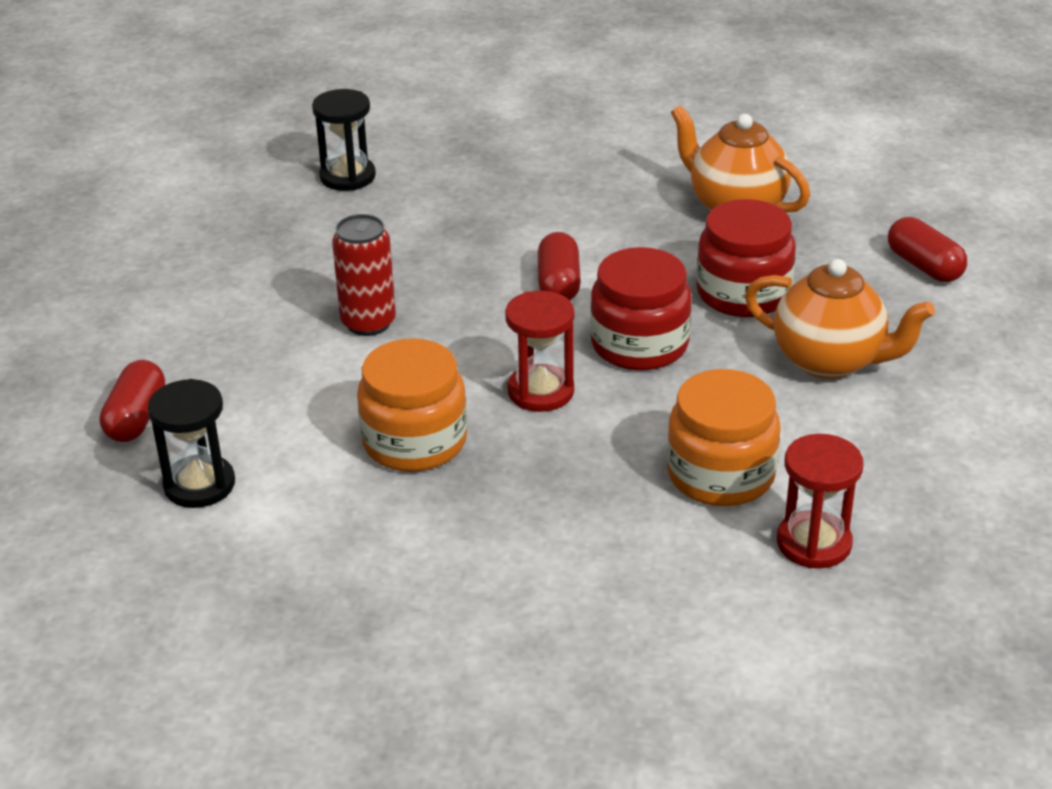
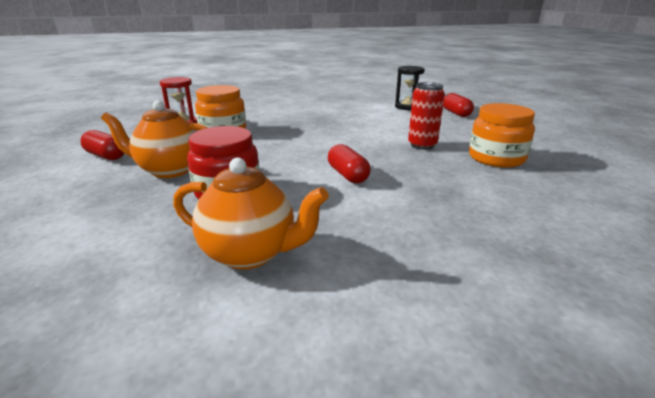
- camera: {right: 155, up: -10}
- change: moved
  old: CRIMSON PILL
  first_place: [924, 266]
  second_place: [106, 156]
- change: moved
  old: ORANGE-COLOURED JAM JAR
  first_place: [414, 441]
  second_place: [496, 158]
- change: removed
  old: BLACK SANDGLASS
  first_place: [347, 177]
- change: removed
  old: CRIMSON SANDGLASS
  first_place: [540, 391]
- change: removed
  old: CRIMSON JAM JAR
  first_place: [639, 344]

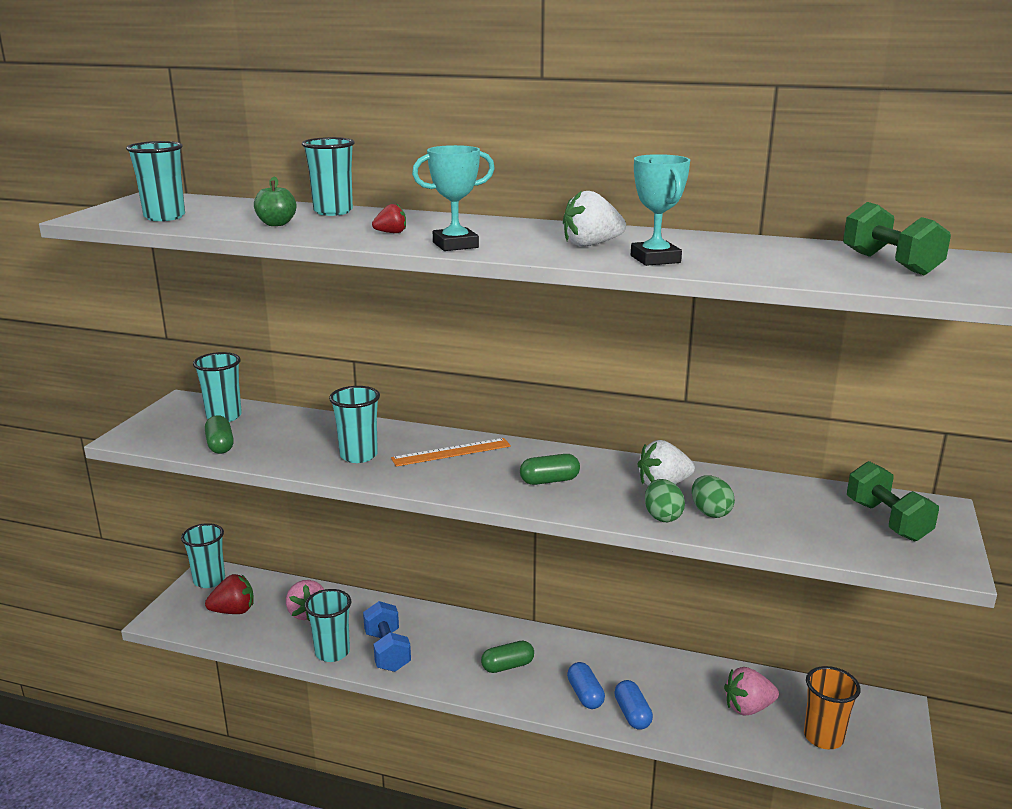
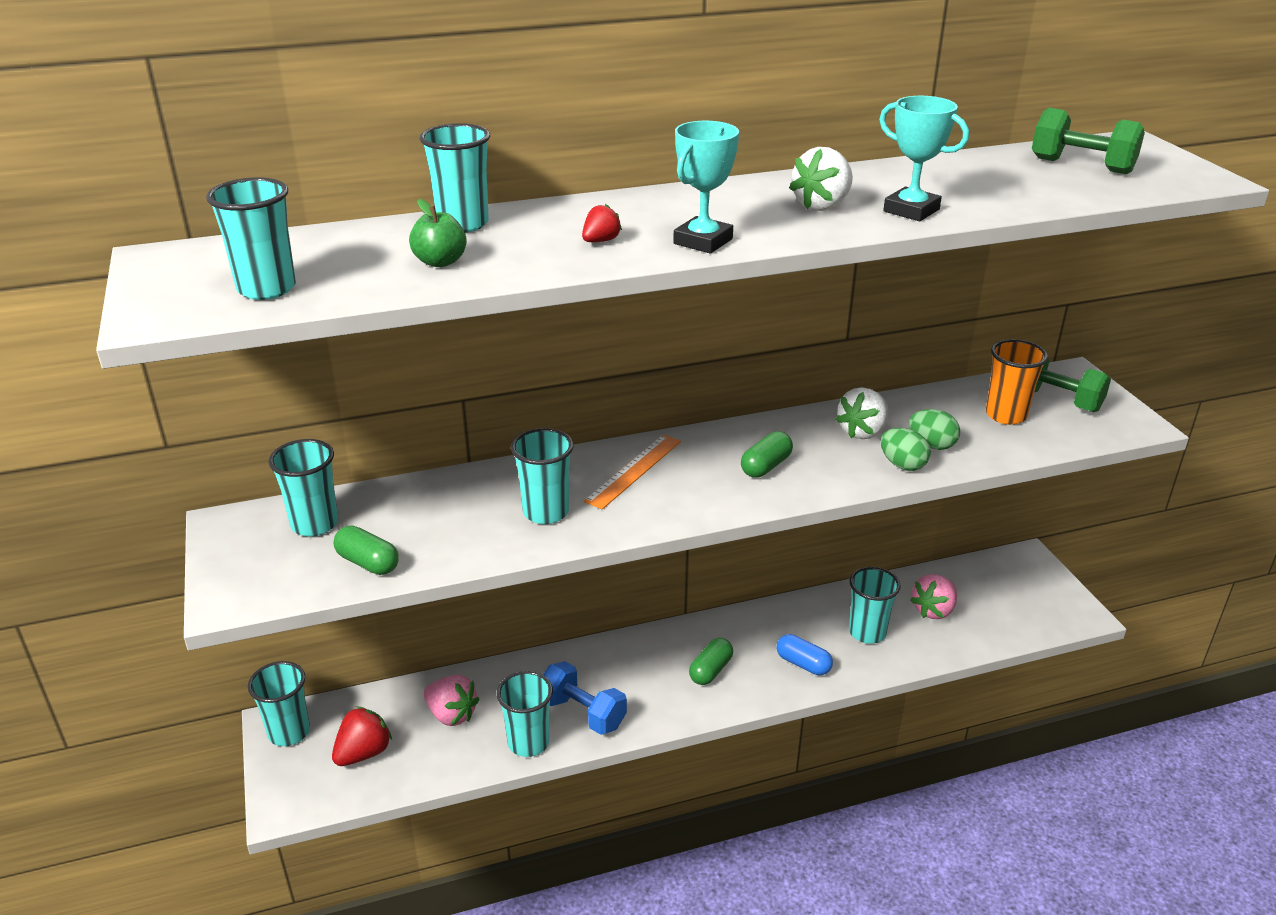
- camera: {right: -35, up: 10}
- change: added
  new: AQUA TUMBLER
  second_place: [867, 632]
- change: moved
  old: ORANGE-COLOURED TUMBLER
  first_place: [823, 737]
  second_place: [1006, 415]
- change: removed
  old: COBALT PILL
  first_place: [632, 714]

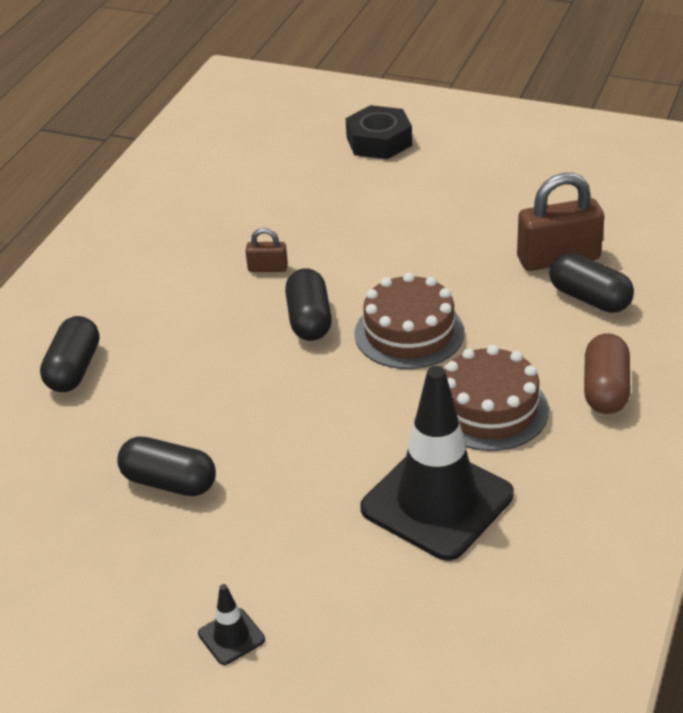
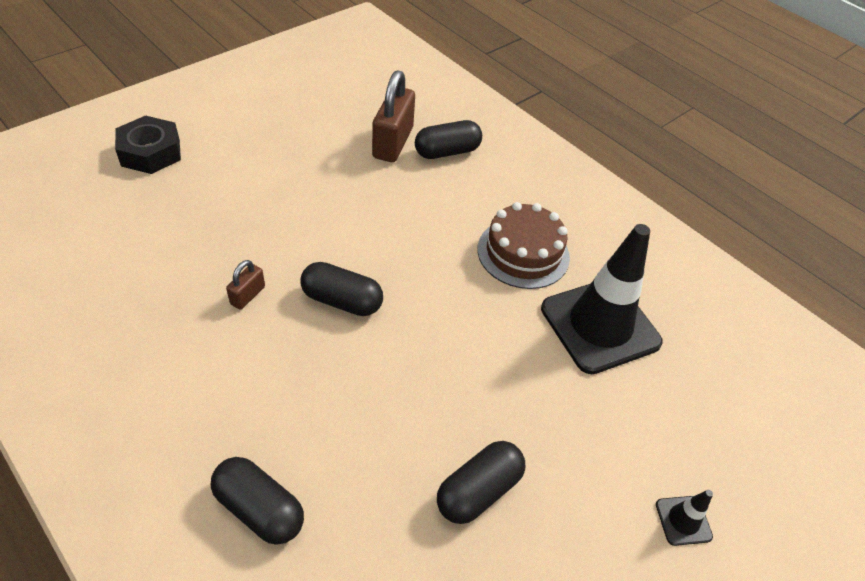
- camera: {right: -70, up: 10}
- change: removed
  old: BROWN GATEAU
  first_place: [409, 333]
- change: removed
  old: BROWN PILL
  first_place: [605, 389]

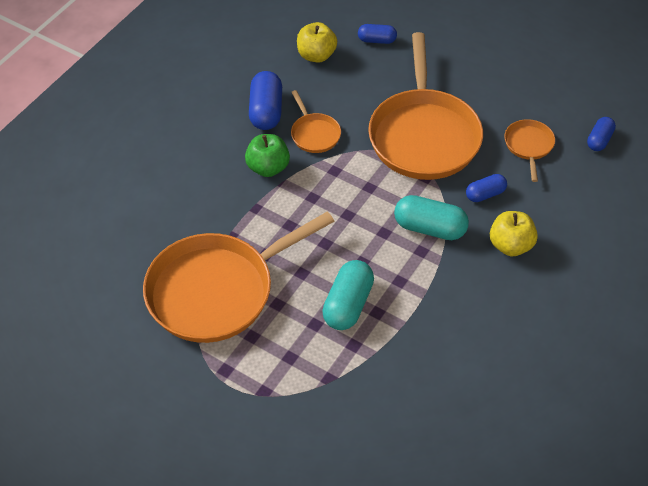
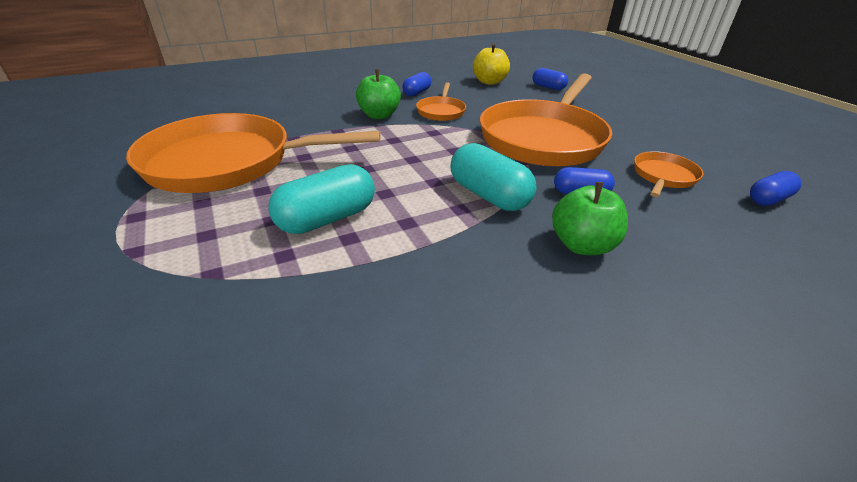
- camera: {right: 30, up: -15}
- change: resized
  old: COBALT PILL
  first_place: [266, 111]
  second_place: [417, 93]
  factor: 0.6
- change: recoloured
  old: GOLDEN APPLE
  new: EMERALD APPLE
  first_place: [510, 245]
  second_place: [582, 245]

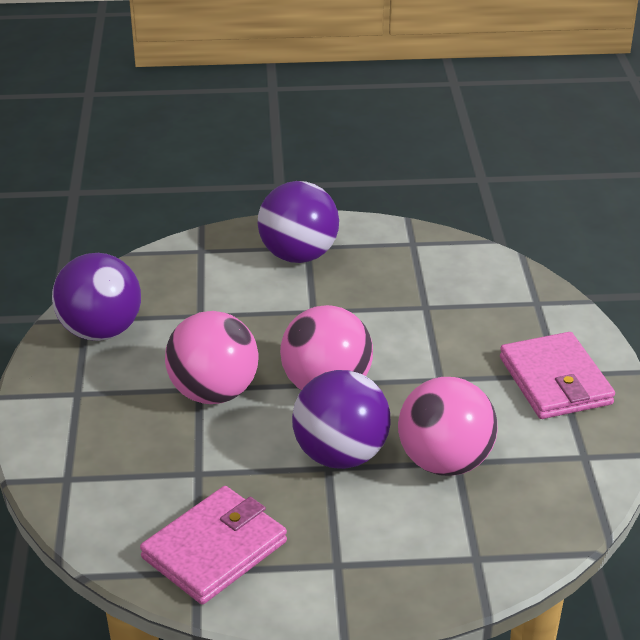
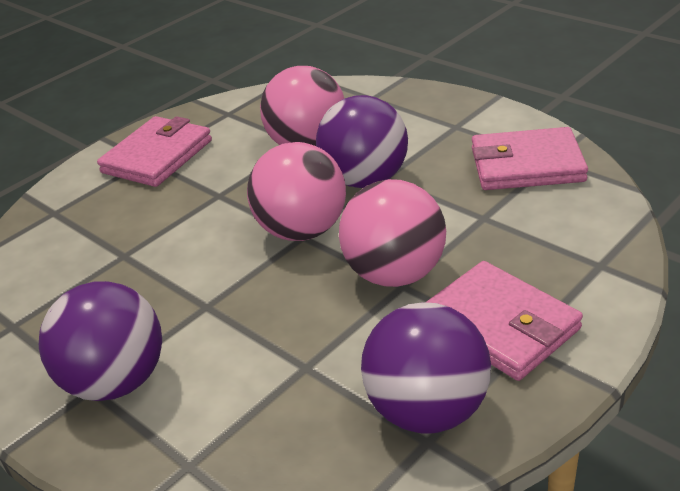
- camera: {right: -130, up: 0}
- change: added
  new: PINK WALLET
  second_place: [500, 325]

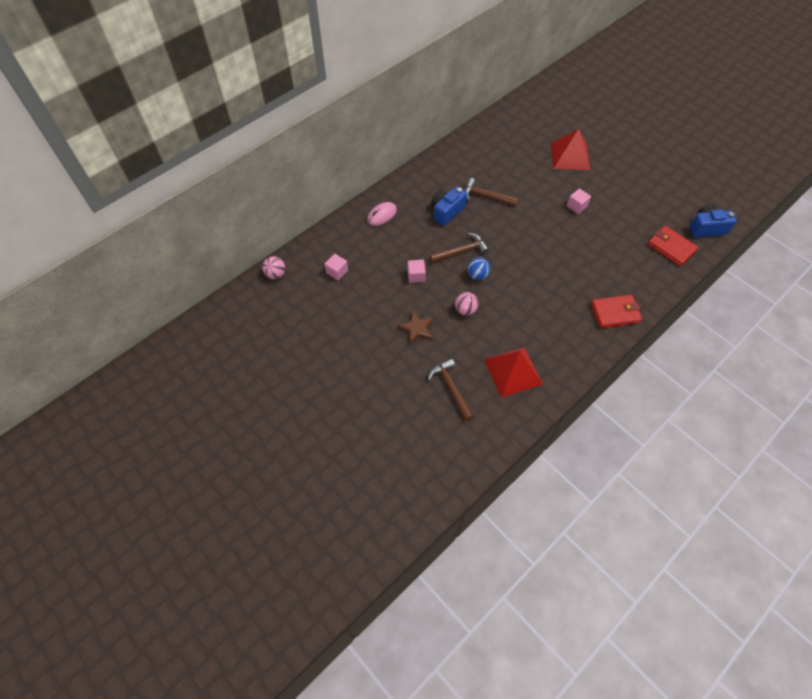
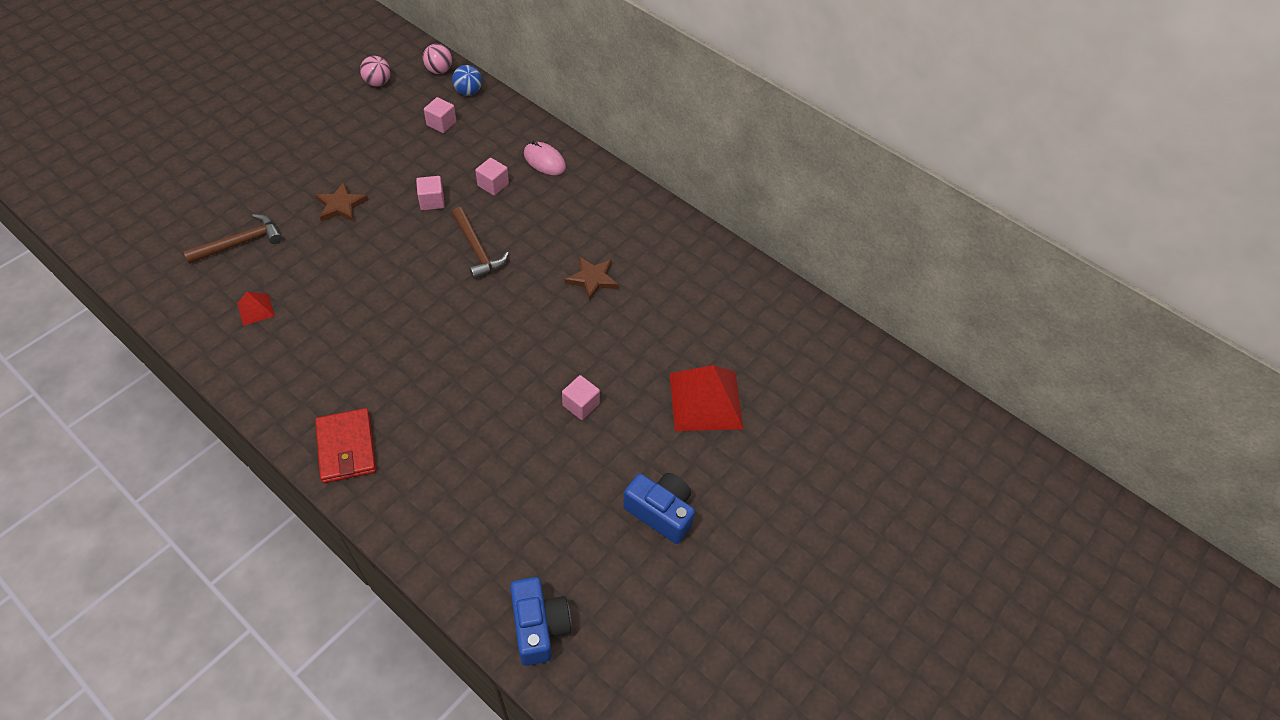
- camera: {right: 80, up: -5}
- change: resized
  old: CRIMSON PYRAMID SHAPE
  first_place: [513, 371]
  second_place: [255, 309]
  factor: 0.47
- change: moved
  old: PINK PLAY BALL
  first_place: [465, 310]
  second_place: [378, 83]
- change: moved
  old: COBALT PLAY BALL
  first_place: [477, 275]
  second_place: [468, 92]
- change: added
  new: PINK SOLID CUBE
  second_place: [493, 185]
- change: replaced
  old: BROWN CARPENTER'S HAMMER
  new: BROWN STAR SHAPE
  first_place: [486, 196]
  second_place: [592, 279]
- change: moved
  old: COBALT PHOTO CAMERA
  first_place: [447, 211]
  second_place: [660, 512]
- change: removed
  old: CRIMSON WALLET
  first_place: [671, 247]

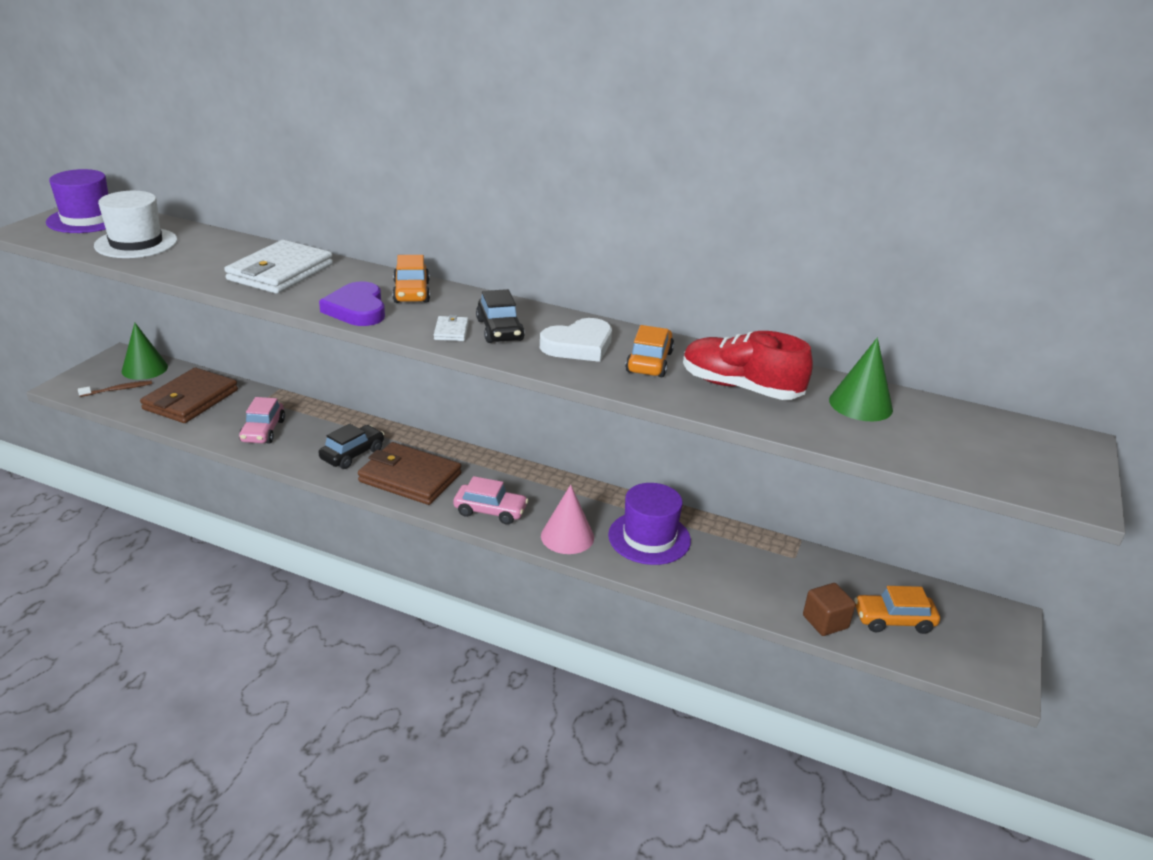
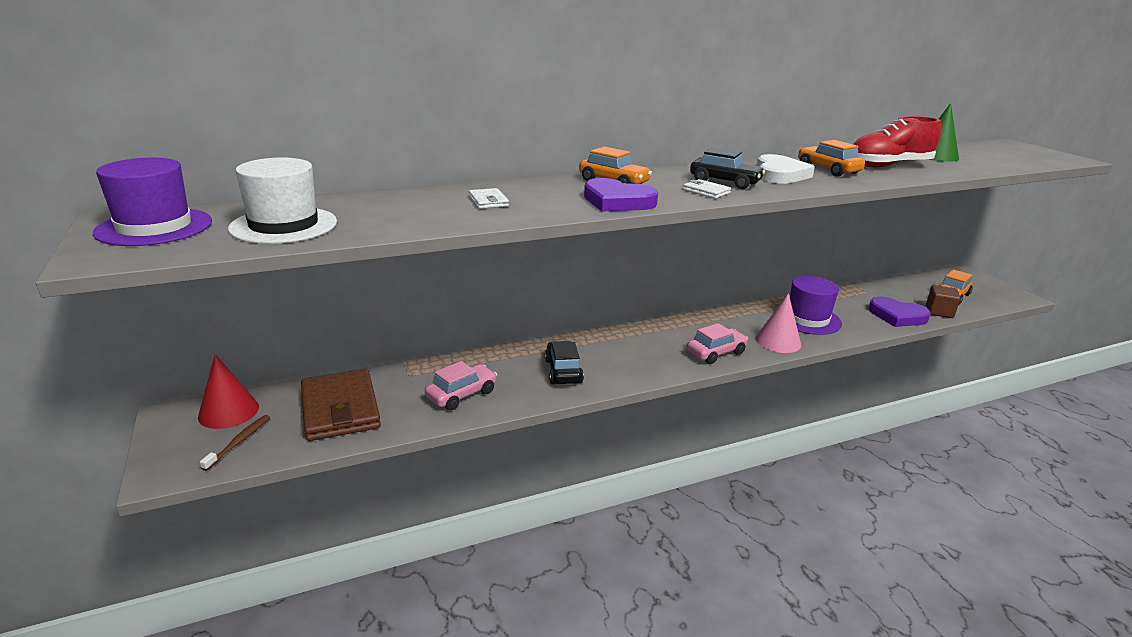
- camera: {right: -45, up: -5}
- change: recoloured
  old: EMERALD CONE SHAPE
  new: CRIMSON CONE SHAPE
  first_place: [144, 369]
  second_place: [228, 411]
- change: turned
  old: PINK CAR
  first_place: [263, 431]
  second_place: [462, 394]
  degrees: -90
- change: resized
  old: PURE WHITE WALLET
  first_place: [280, 272]
  second_place: [488, 201]
  factor: 0.43
- change: added
  new: ROYAL PURPLE LOVE HEART
  second_place: [897, 316]
- change: removed
  old: BROWN WALLET
  first_place: [410, 478]

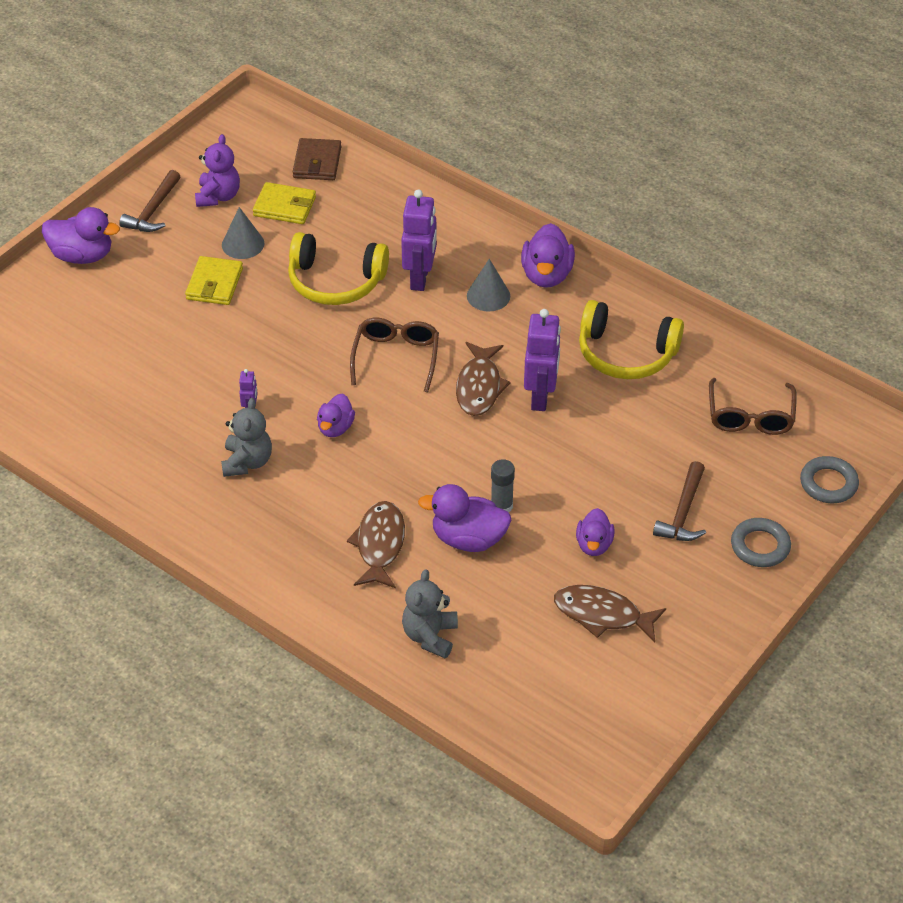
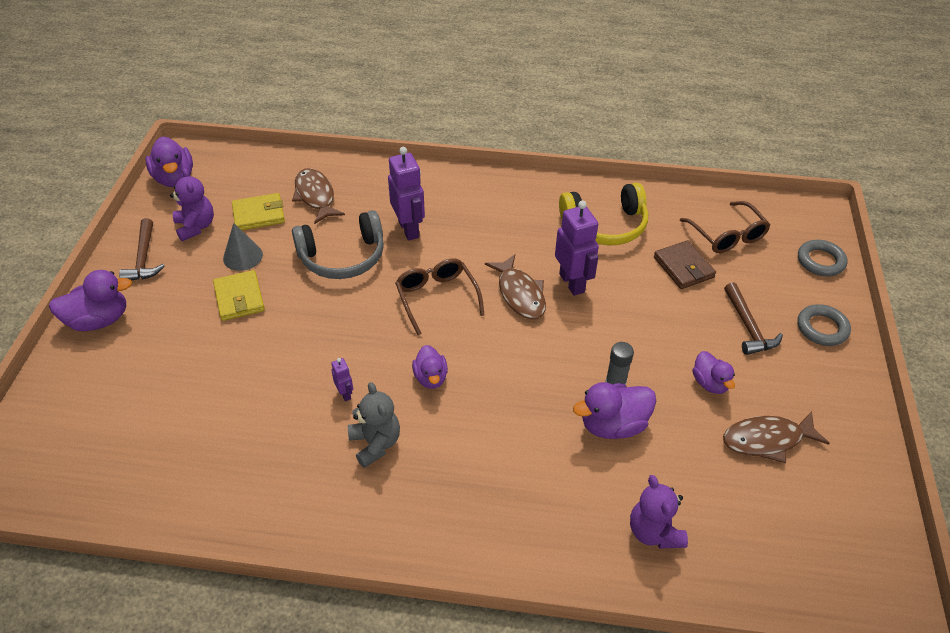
- camera: {right: -30, up: 0}
- change: moved
  old: ROYAL PURPLE DUCK
  first_place: [546, 275]
  second_place: [174, 178]
- change: moved
  old: BROWN FISH
  first_place: [379, 544]
  second_place: [315, 196]
- change: recoloured
  old: GOLDEN HEADPHONES
  new: GRAY HEADPHONES
  first_place: [335, 281]
  second_place: [343, 257]
- change: recoloured
  old: GRAY STUFFED BEAR
  new: ROYAL PURPLE STUFFED BEAR
  first_place: [430, 636]
  second_place: [654, 532]
- change: moved
  old: BROWN WALLET
  first_place: [317, 162]
  second_place: [683, 267]
- change: removed
  old: GRAY CONE SHAPE
  first_place: [488, 296]

